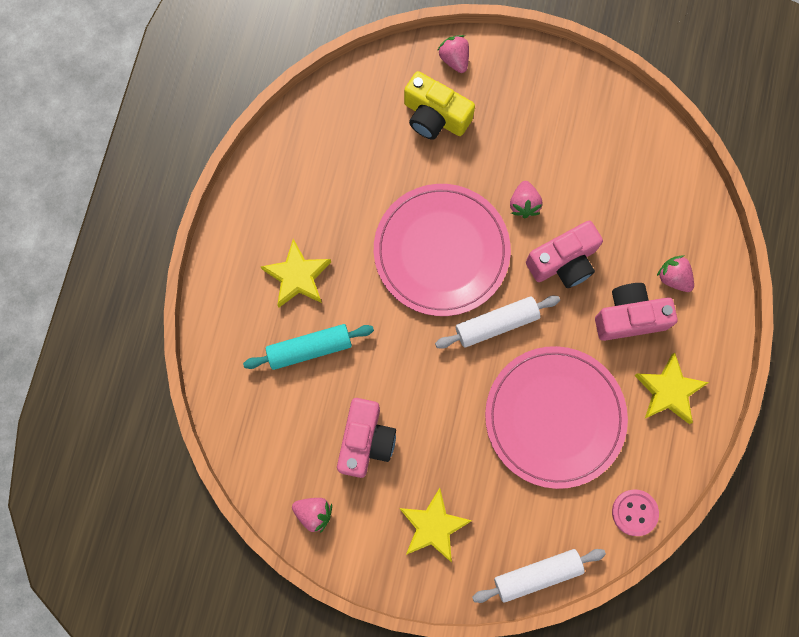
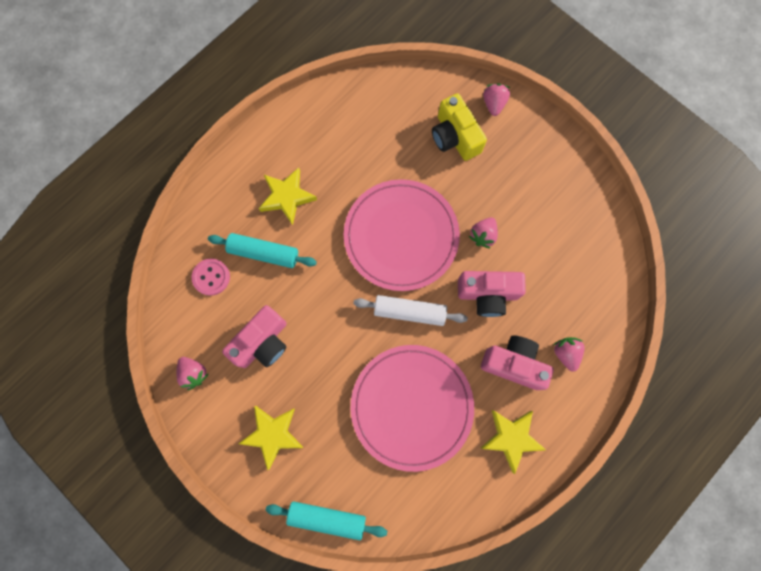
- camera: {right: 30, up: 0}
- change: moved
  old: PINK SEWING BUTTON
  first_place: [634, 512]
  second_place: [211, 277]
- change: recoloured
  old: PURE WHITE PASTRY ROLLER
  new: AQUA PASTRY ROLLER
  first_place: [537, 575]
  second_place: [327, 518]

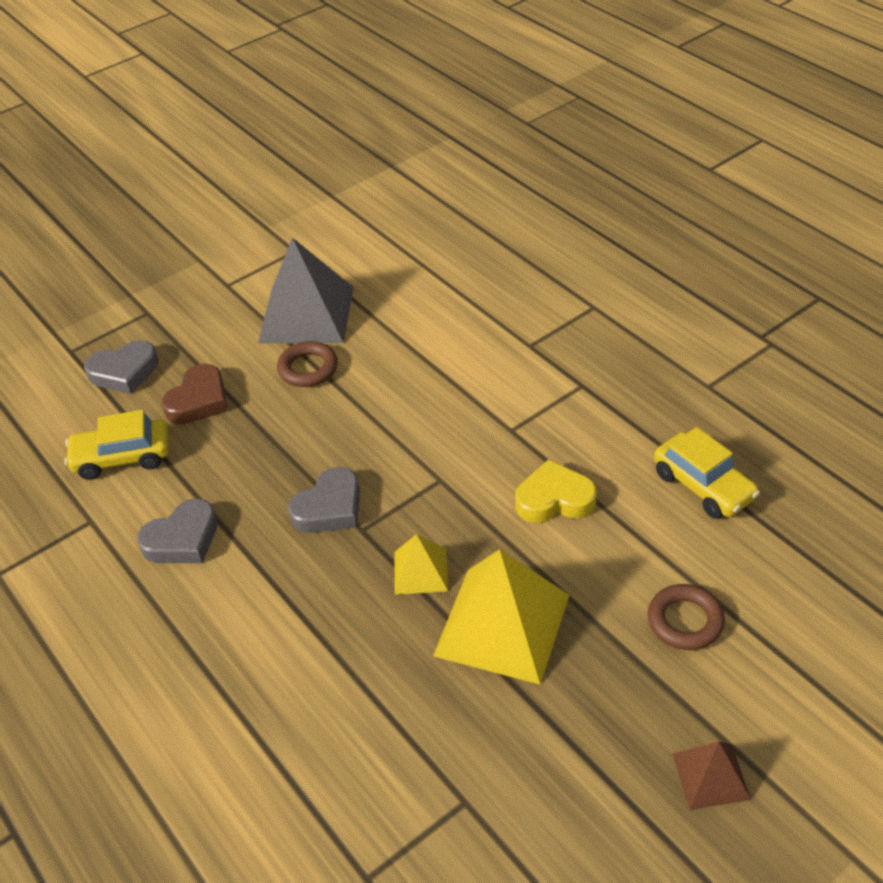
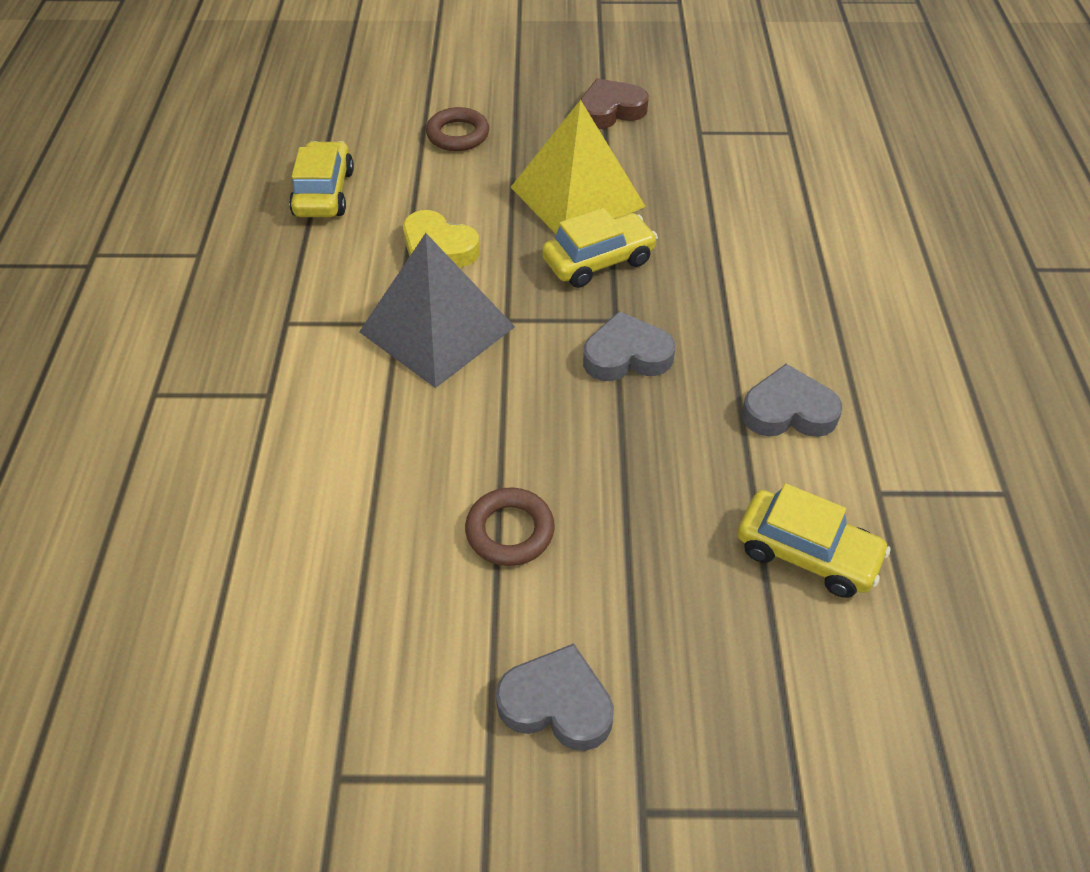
- camera: {right: -145, up: 5}
- change: moved
  old: GRAY PYRAMID SHAPE
  first_place: [307, 314]
  second_place: [437, 329]
- change: moved
  old: GRAY LOVE HEART
  first_place: [124, 372]
  second_place: [557, 704]
- change: replaced
  old: GOLDEN PYRAMID SHAPE
  new: GOLDEN CAR
  first_place: [421, 571]
  second_place: [598, 261]
- change: moved
  old: BROWN LOVE HEART
  first_place: [199, 400]
  second_place: [610, 110]
- change: removed
  old: BROWN PYRAMID SHAPE
  first_place: [711, 776]

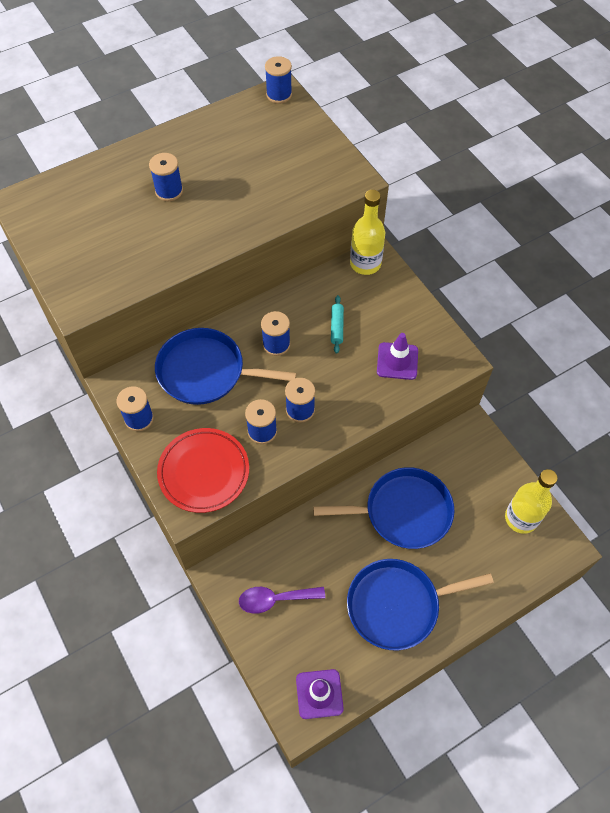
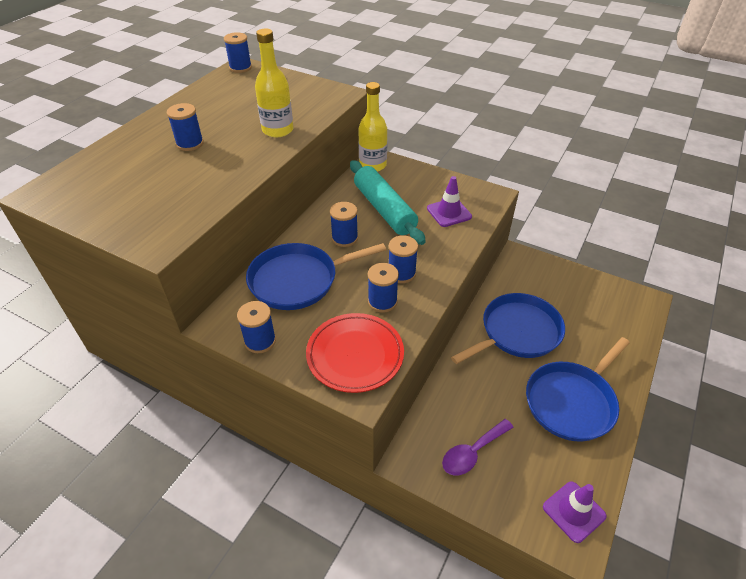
- camera: {right: -30, up: -15}
- change: moved
  old: GOLDEN DRINK BOTTLE
  first_place: [521, 518]
  second_place: [277, 130]
- change: resized
  old: AQUA PASTRY ROLLER
  first_place: [337, 327]
  second_place: [384, 209]
  factor: 2.32

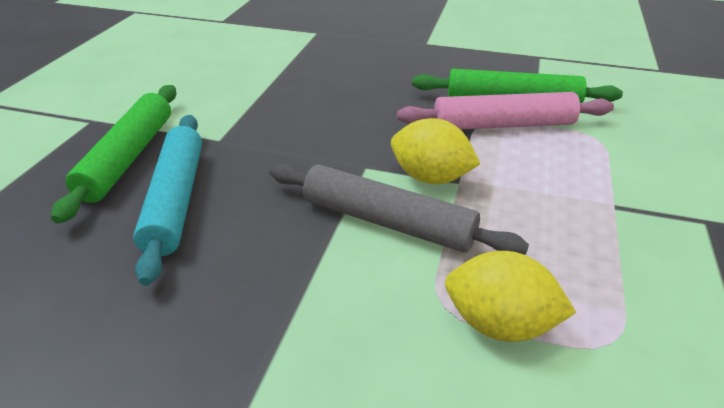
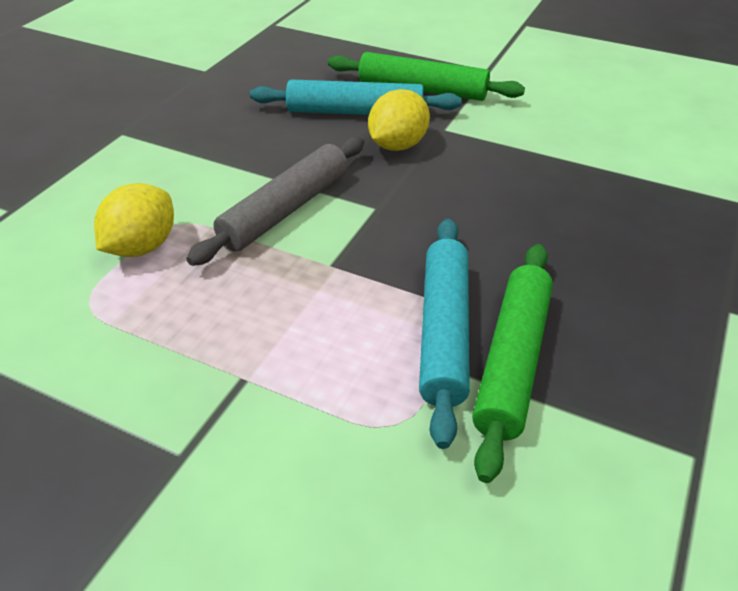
- camera: {right: 100, up: 5}
- change: moved
  old: GOLDEN CITRUS FRUIT
  first_place: [430, 178]
  second_place: [397, 145]
- change: recoloured
  old: PINK PASTRY ROLLER
  new: AQUA PASTRY ROLLER
  first_place: [503, 125]
  second_place: [444, 332]

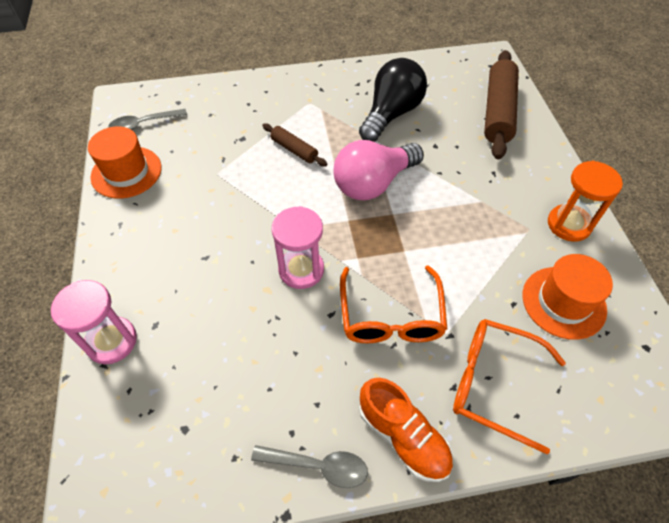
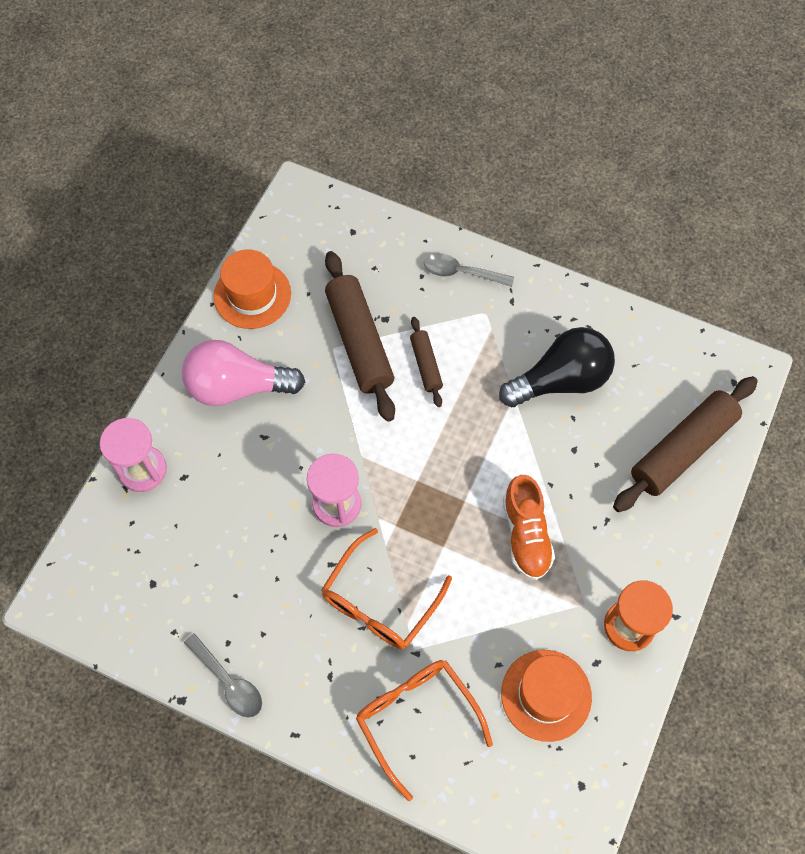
- camera: {right: 35, up: 10}
- change: moved
  old: PINK LIGHT BULB
  first_place: [373, 183]
  second_place: [237, 387]
- change: added
  new: BROWN PASTRY ROLLER
  second_place: [359, 342]
- change: moved
  old: GRAY SPOON
  first_place: [143, 124]
  second_place: [461, 273]
- change: moved
  old: ORANGE-COLOURED SNEAKER
  first_place: [403, 436]
  second_place: [526, 535]

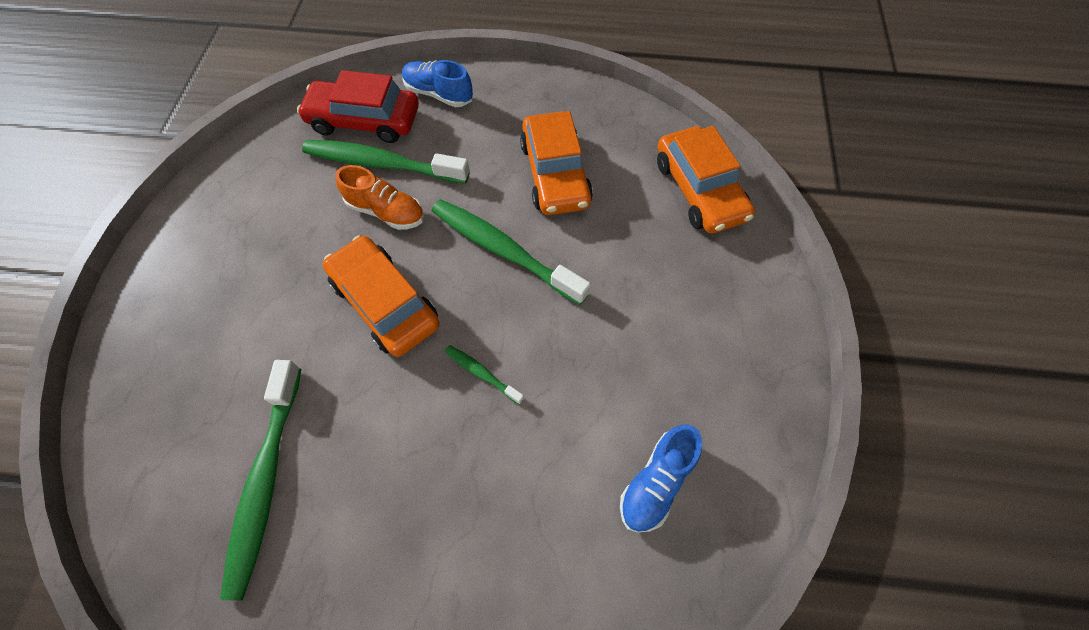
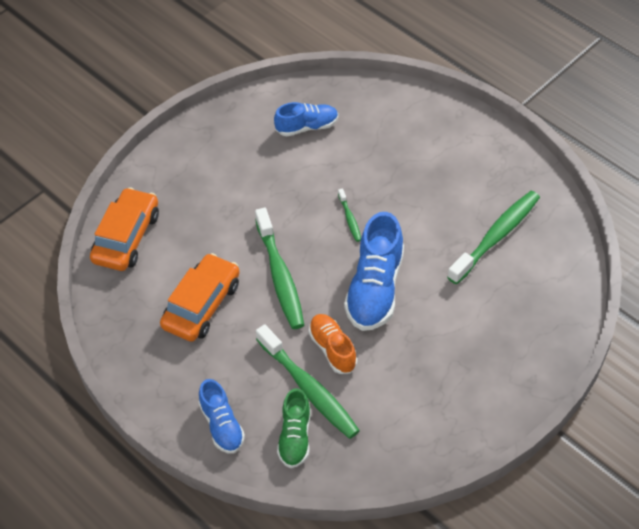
- camera: {right: -140, up: -10}
- change: replaced
  old: CRIMSON CAR
  new: EMERALD SNEAKER
  first_place: [364, 120]
  second_place: [295, 437]
- change: replaced
  old: ORANGE-COLOURED CAR
  new: COBALT SNEAKER
  first_place: [385, 303]
  second_place: [375, 289]

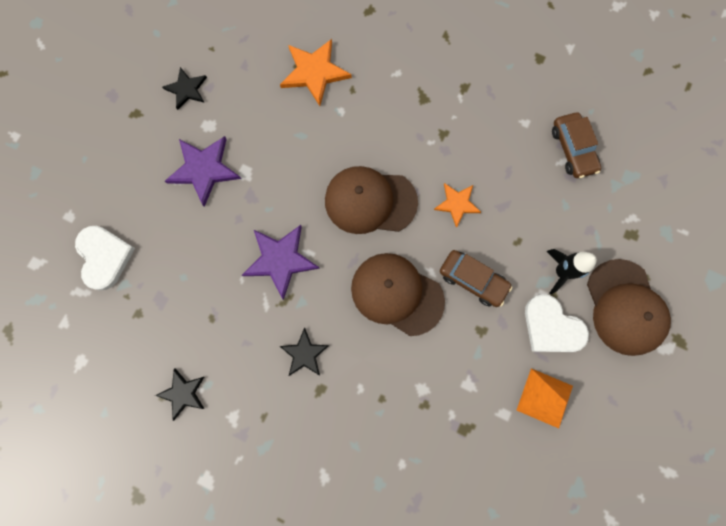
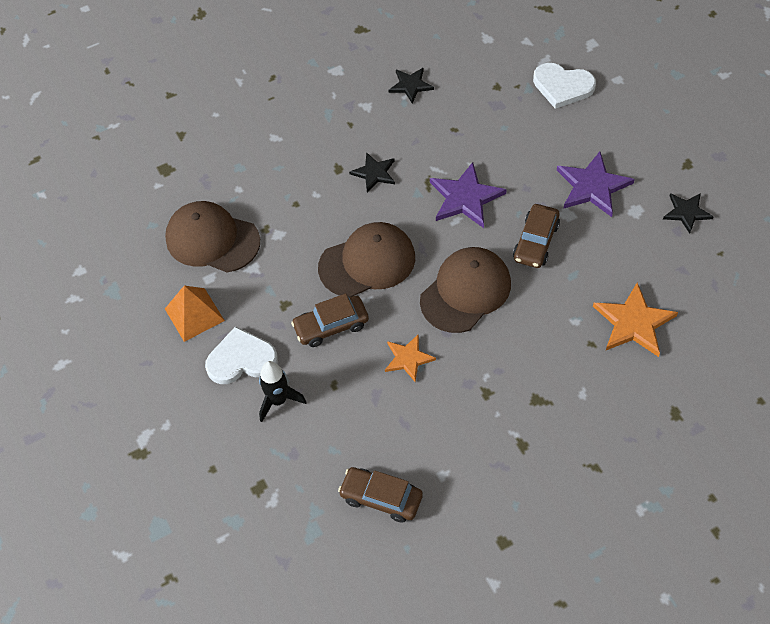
- camera: {right: 130, up: -20}
- change: moved
  old: BROWN PEAKED CAP
  first_place: [625, 307]
  second_place: [212, 239]
- change: added
  new: BROWN CAR
  second_place: [536, 242]

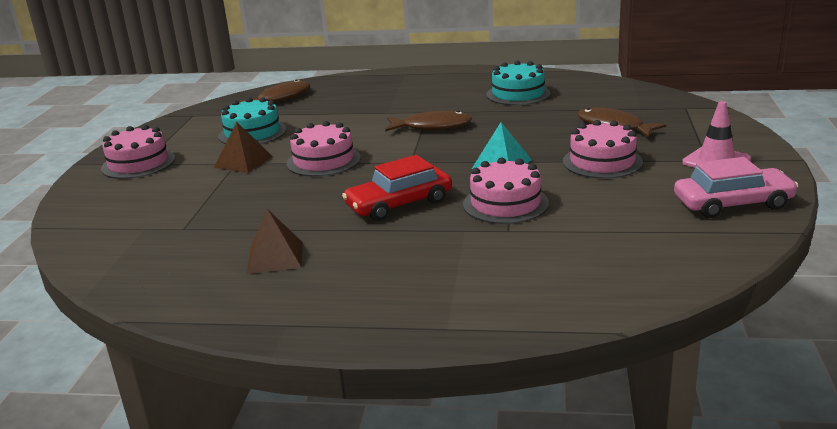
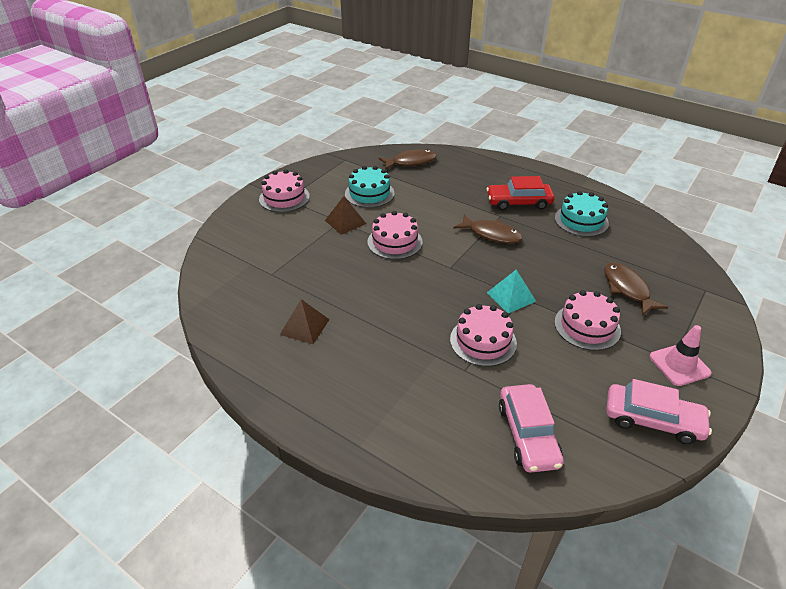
- camera: {right: 25, up: 15}
- change: moved
  old: CRIMSON CAR
  first_place: [399, 204]
  second_place: [519, 202]
- change: added
  new: PINK CAR
  second_place: [528, 434]

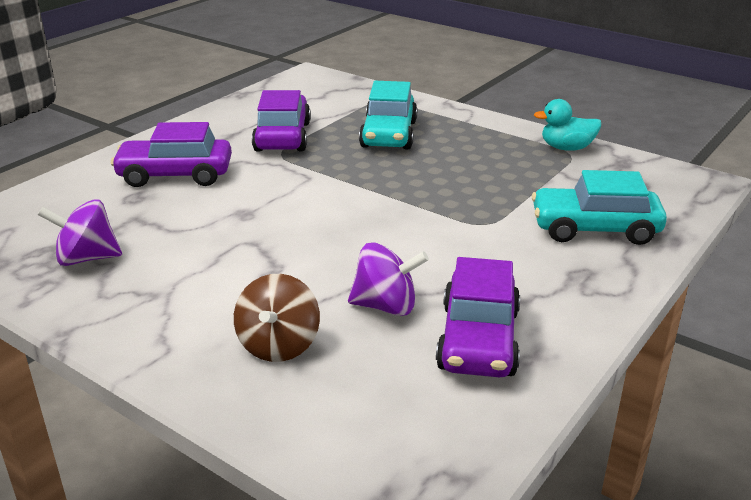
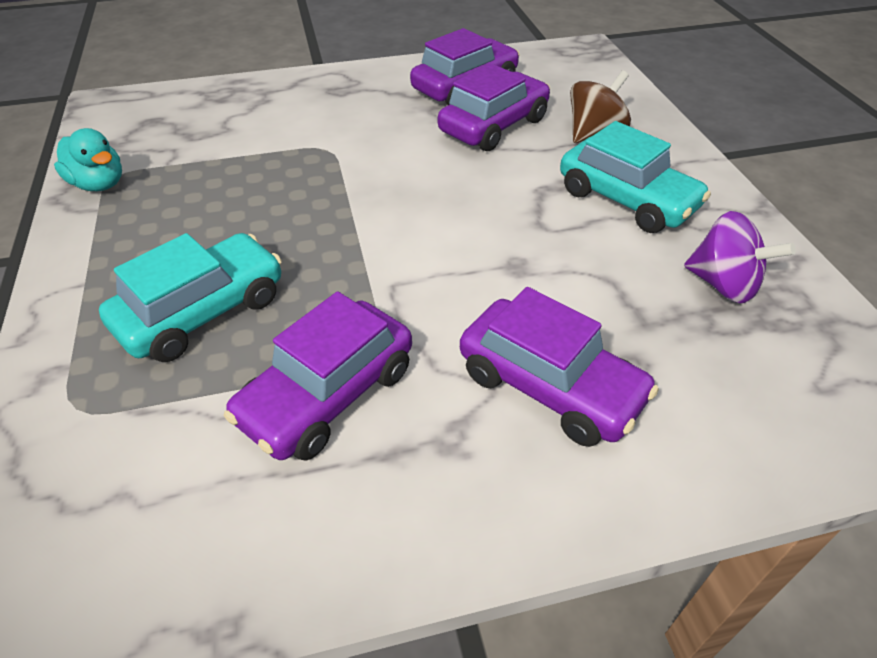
- camera: {right: -140, up: 15}
- change: replaced
  old: ROYAL PURPLE TOY TOP
  new: ROYAL PURPLE CAR
  first_place: [386, 306]
  second_place: [494, 126]
- change: moved
  old: AQUA CAR
  first_place: [594, 229]
  second_place: [626, 200]

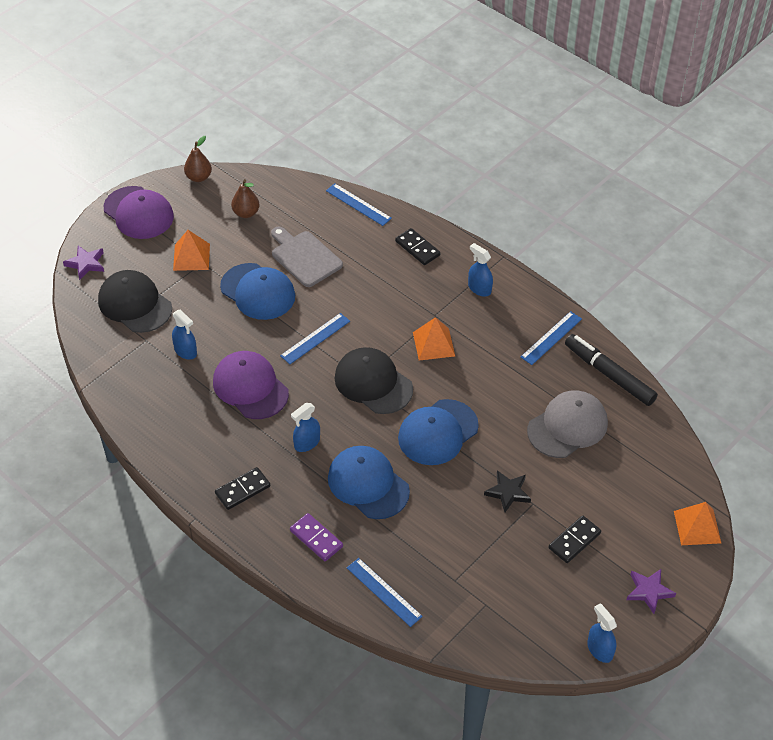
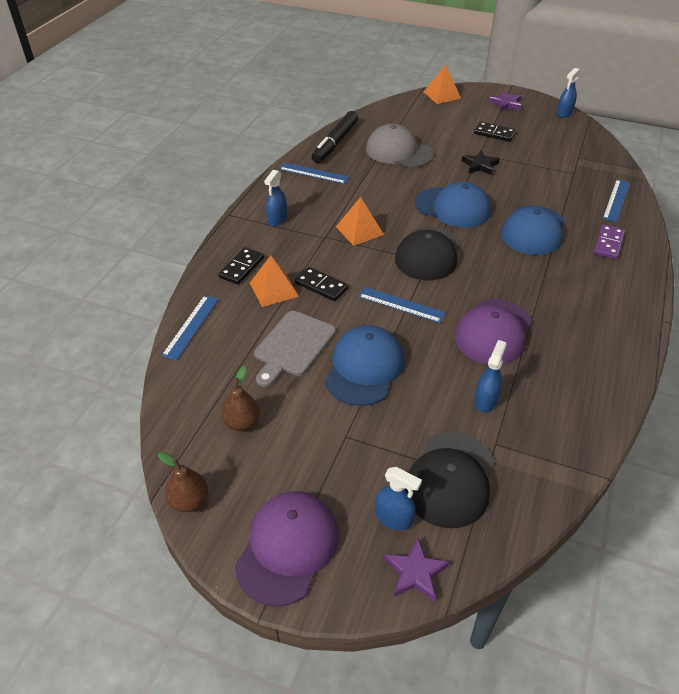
- camera: {right: -110, up: -5}
- change: moved
  old: ORANGE-COLOURED PYRAMID SHAPE
  first_place: [191, 257]
  second_place: [274, 289]
- change: moved
  old: BLACK DOMINO PIECE
  first_place: [242, 490]
  second_place: [321, 286]
- change: moved
  old: COBALT SPRAYER
  first_place: [307, 443]
  second_place: [394, 518]

